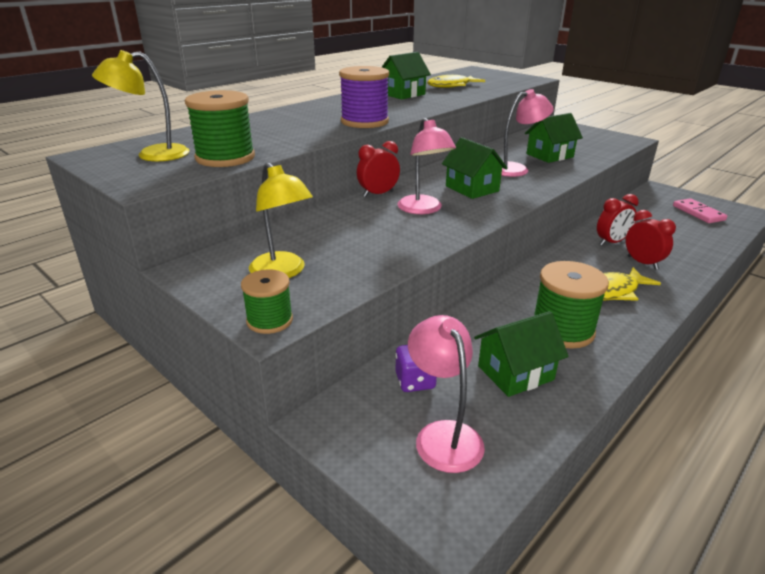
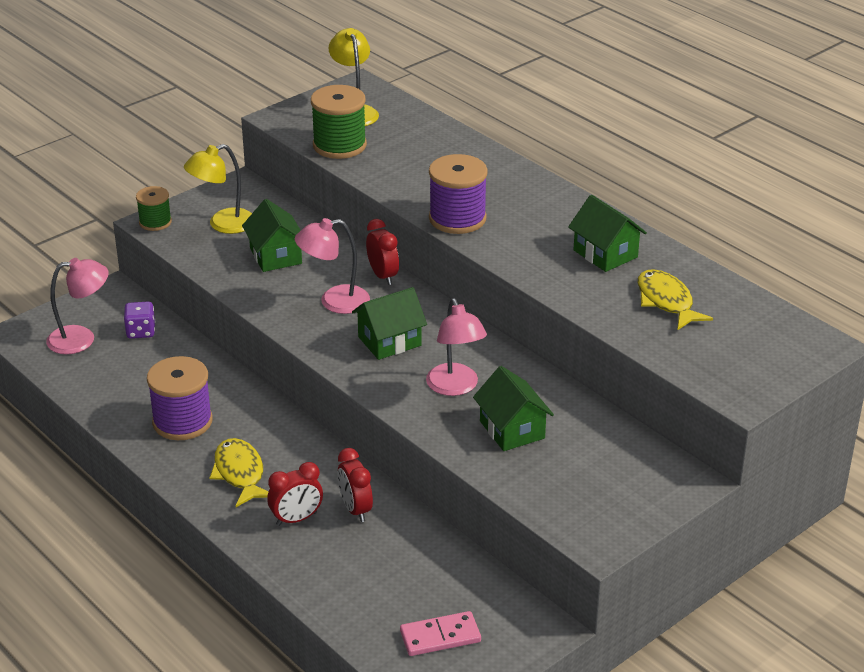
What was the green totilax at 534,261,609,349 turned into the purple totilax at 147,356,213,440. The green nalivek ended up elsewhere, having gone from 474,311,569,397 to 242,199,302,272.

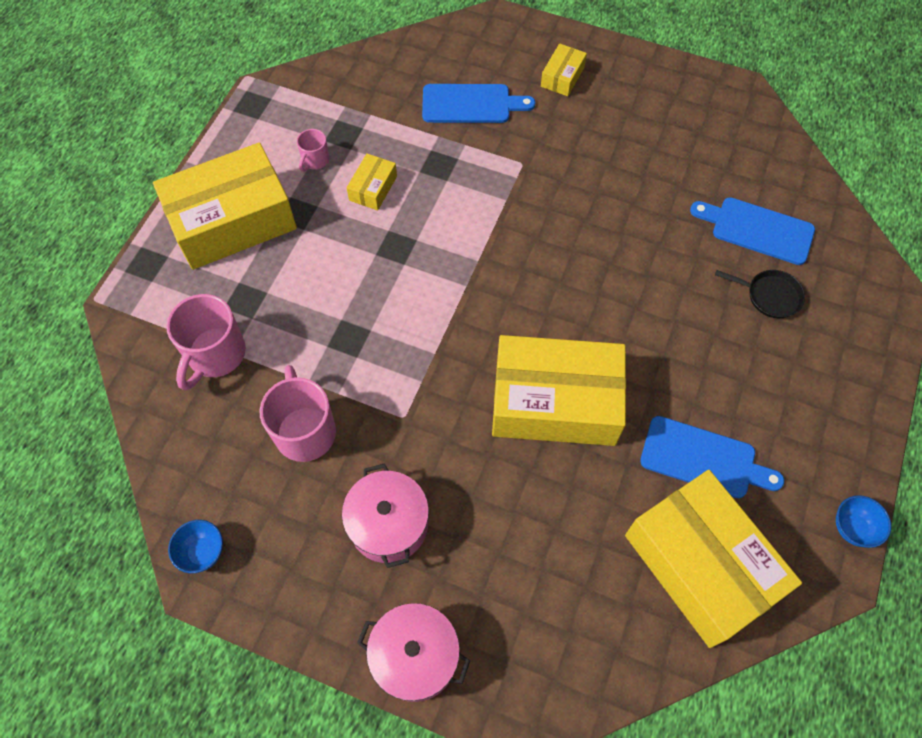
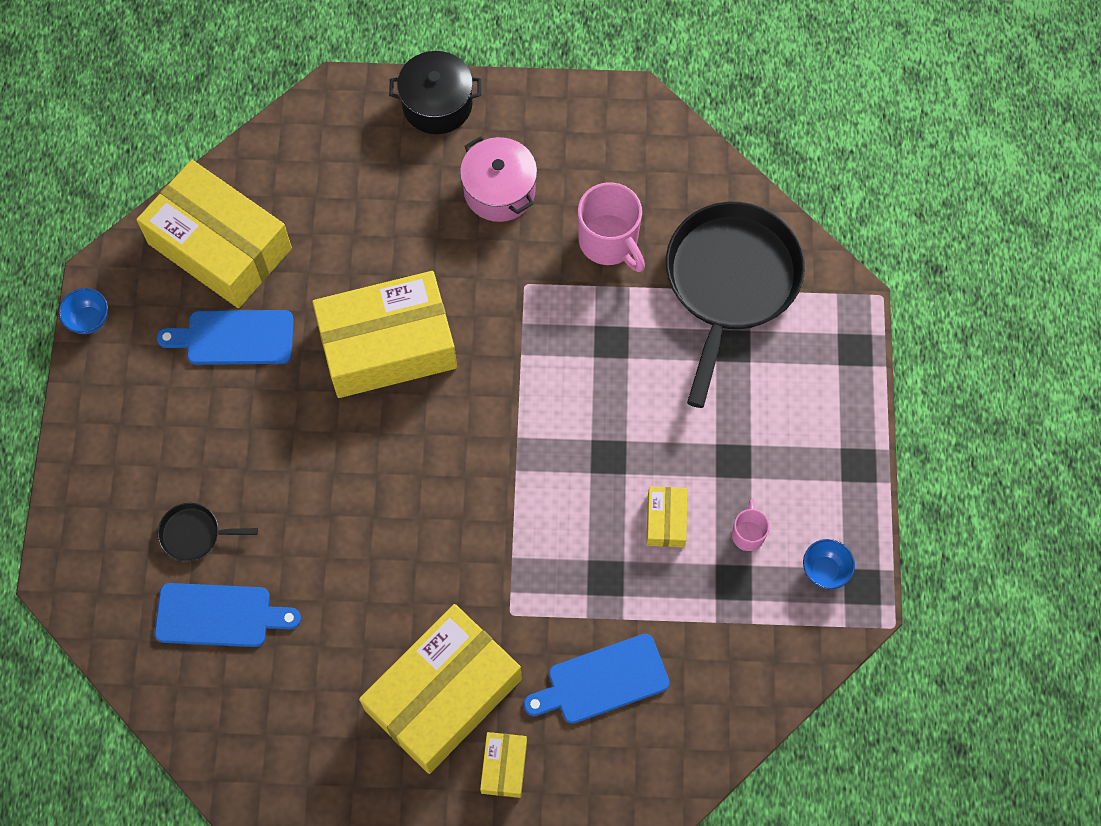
The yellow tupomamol ended up elsewhere, having gone from 153,143,297,270 to 359,604,522,774. What was the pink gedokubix at 357,603,470,702 turned into the black gedokubix at 389,51,481,134. Where the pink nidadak stood at 166,294,246,390, the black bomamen came to stand at 666,202,805,408. The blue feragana ended up elsewhere, having gone from 168,520,223,573 to 803,539,855,589.

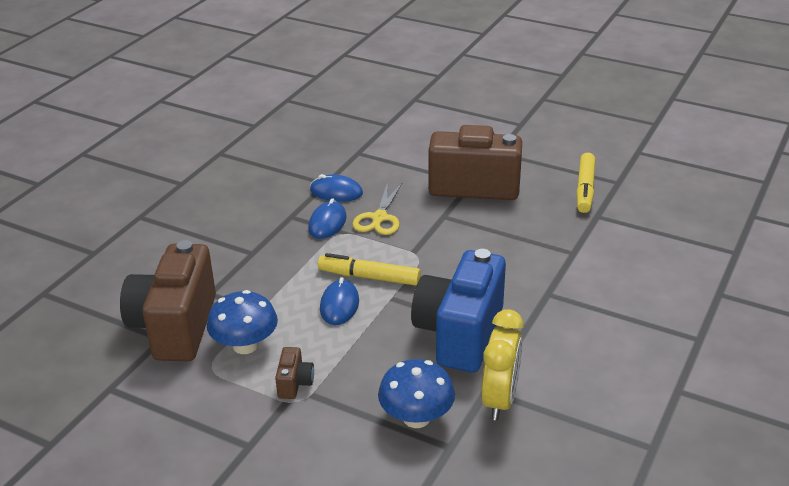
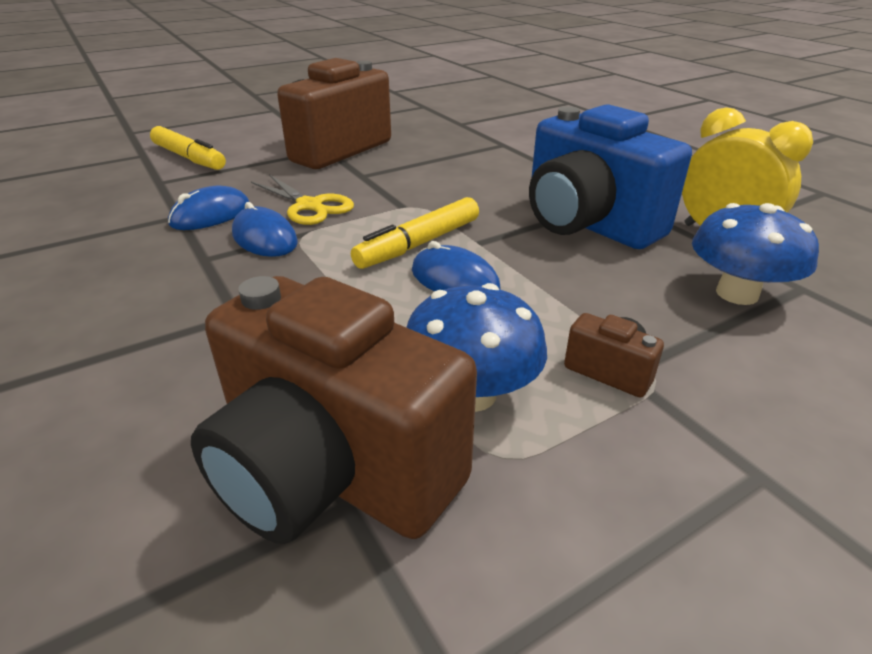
The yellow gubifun ended up elsewhere, having gone from 576,153,595,213 to 150,126,226,170.

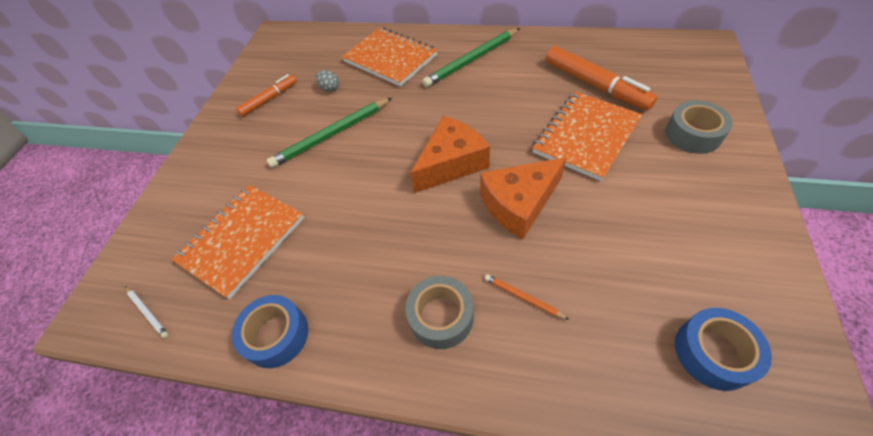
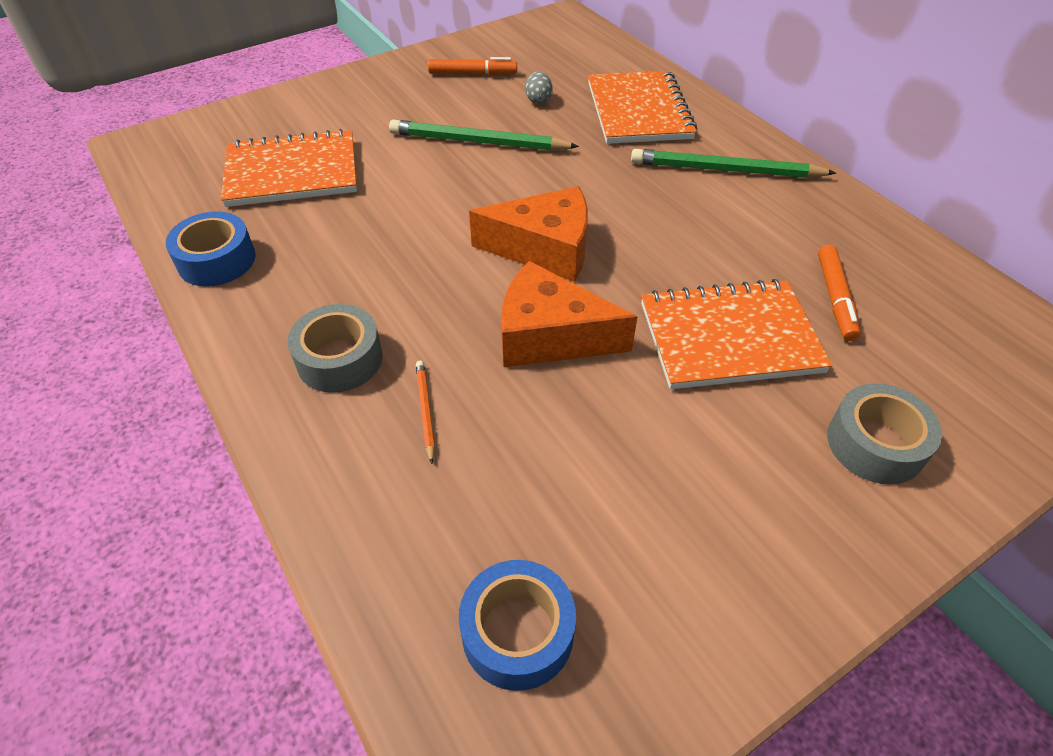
The size of the orange gubifun at 546,46,657,110 changed by a factor of 0.60. The second view lost the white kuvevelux at 125,286,169,338.

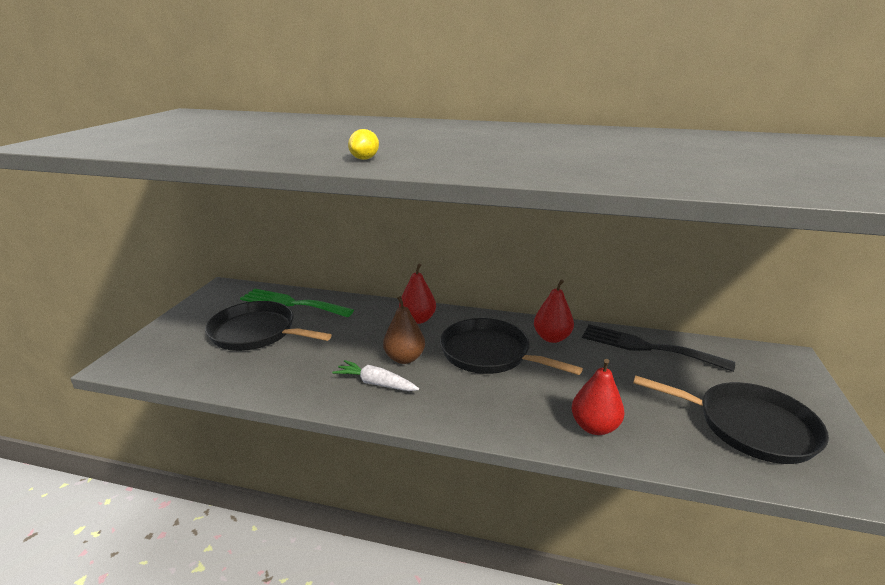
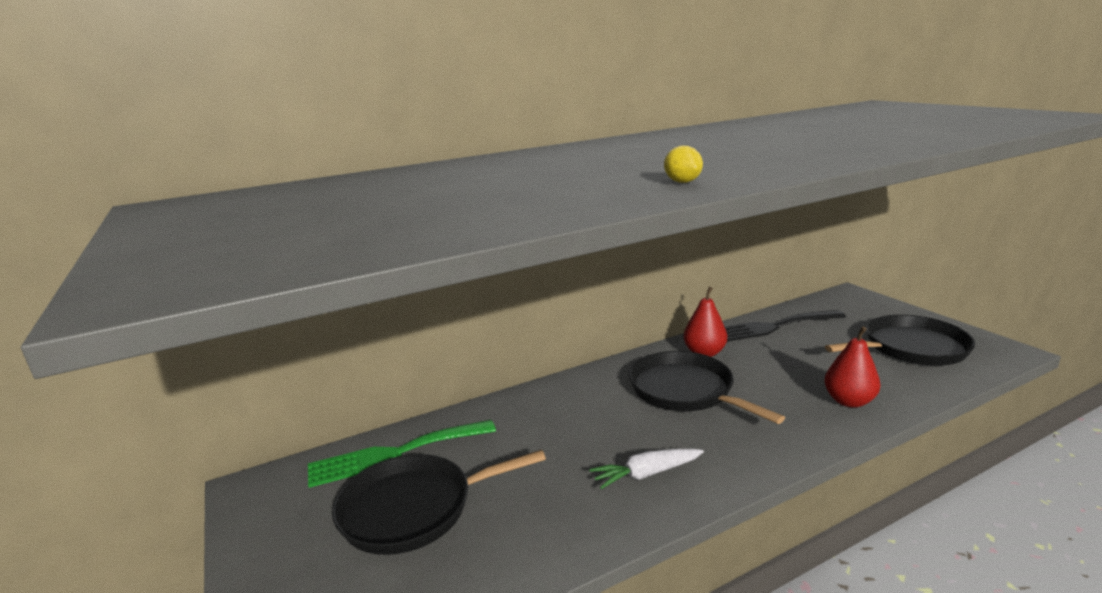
The black bomamen at 440,318,583,375 ended up facing another way, 60 degrees clockwise from before. The second view lost the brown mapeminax at 383,296,425,364. The second view lost the red mapeminax at 399,264,436,324.

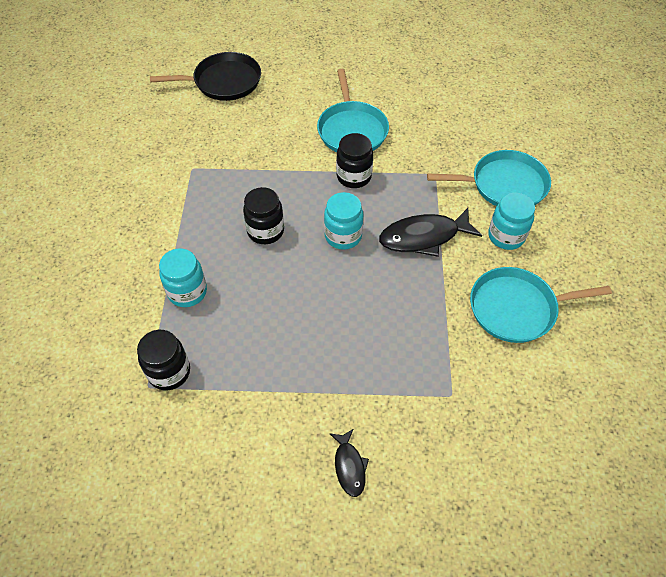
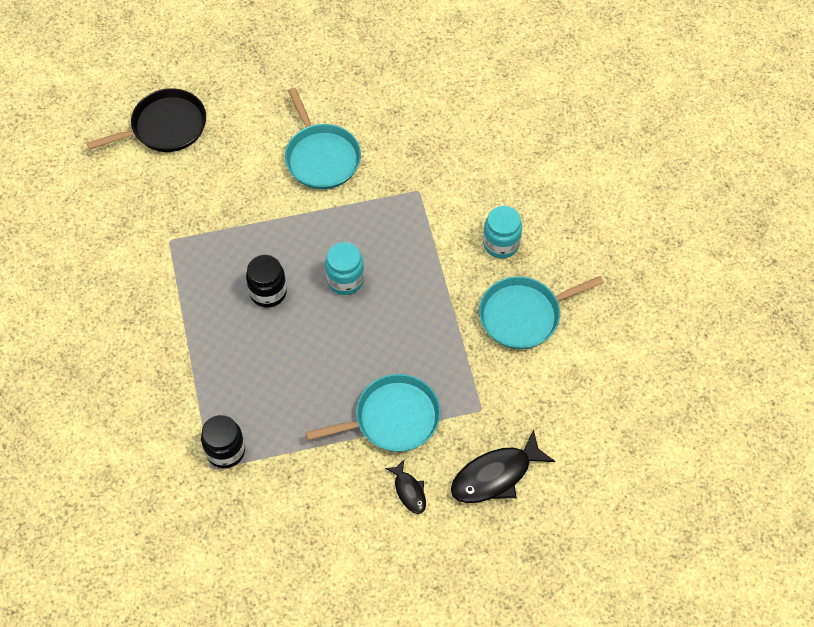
The turquoise bomamen ended up elsewhere, having gone from 427,150,551,206 to 306,374,441,452. The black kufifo ended up elsewhere, having gone from 379,208,482,257 to 451,430,555,503. The second view lost the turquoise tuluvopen at 159,248,207,307. The second view lost the black tuluvopen at 336,133,373,188.

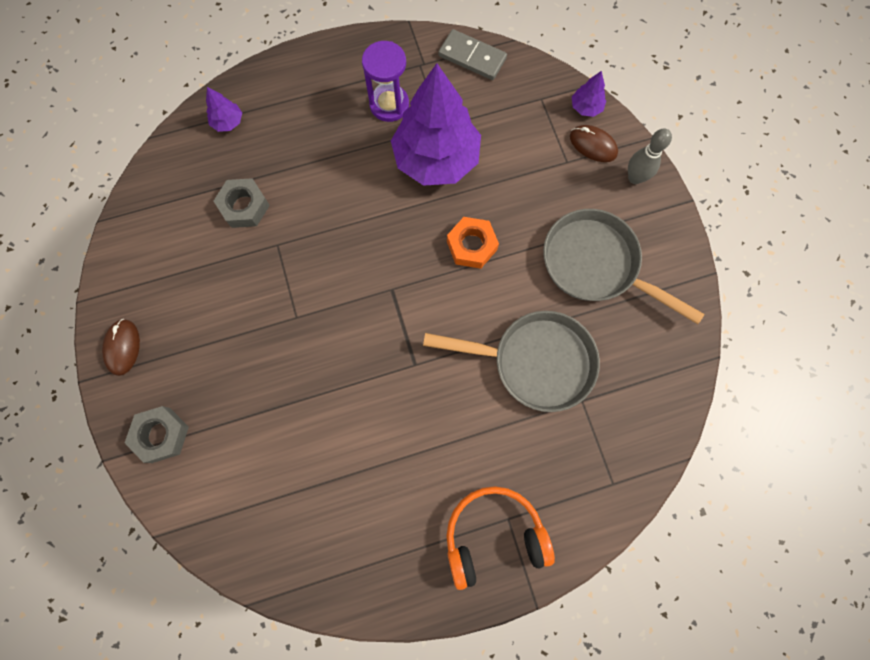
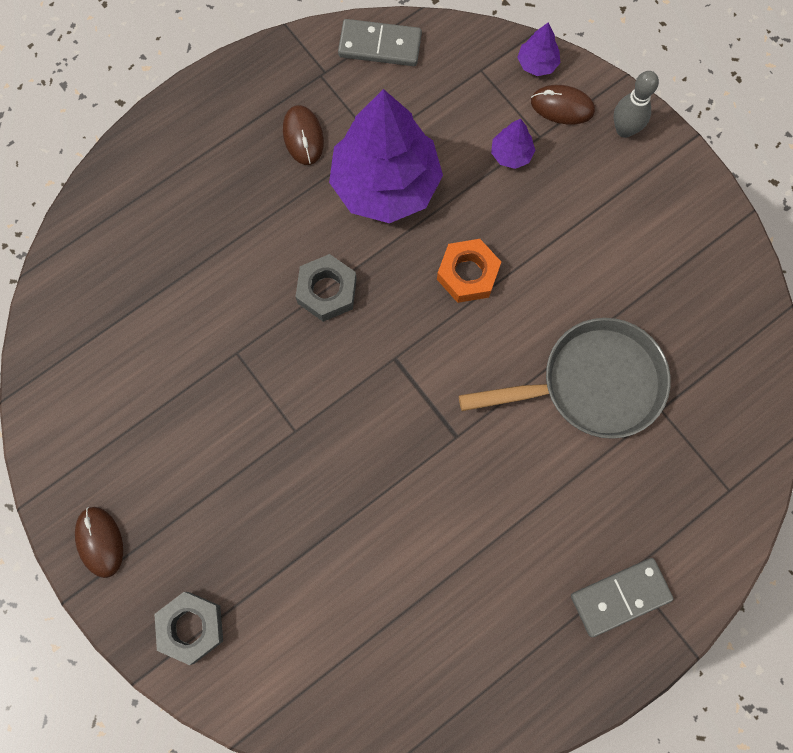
Where the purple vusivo stood at 362,41,409,122, the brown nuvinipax came to stand at 283,105,324,165. The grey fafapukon ended up elsewhere, having gone from 214,178,270,228 to 296,254,357,322. The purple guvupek ended up elsewhere, having gone from 206,87,242,132 to 491,119,536,169. Where the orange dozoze stood at 446,486,555,590, the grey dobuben came to stand at 571,558,674,637. The second view lost the grey bomamen at 543,209,704,324.

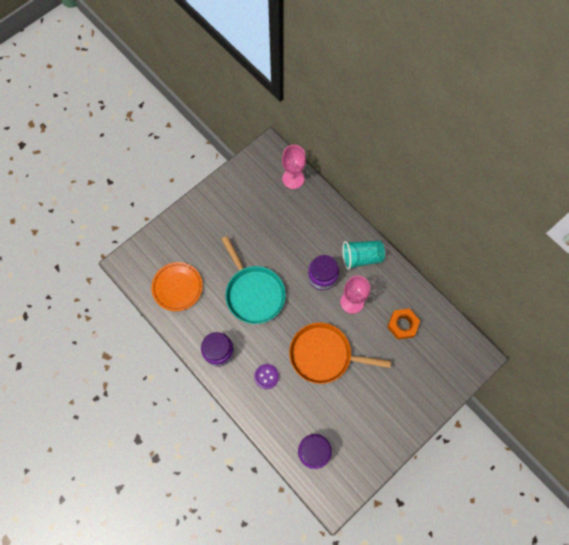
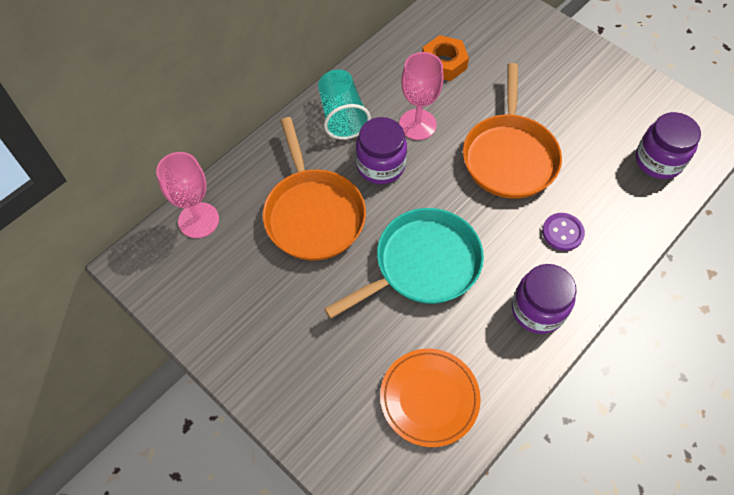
The second view gained the orange bomamen at 263,117,366,260.

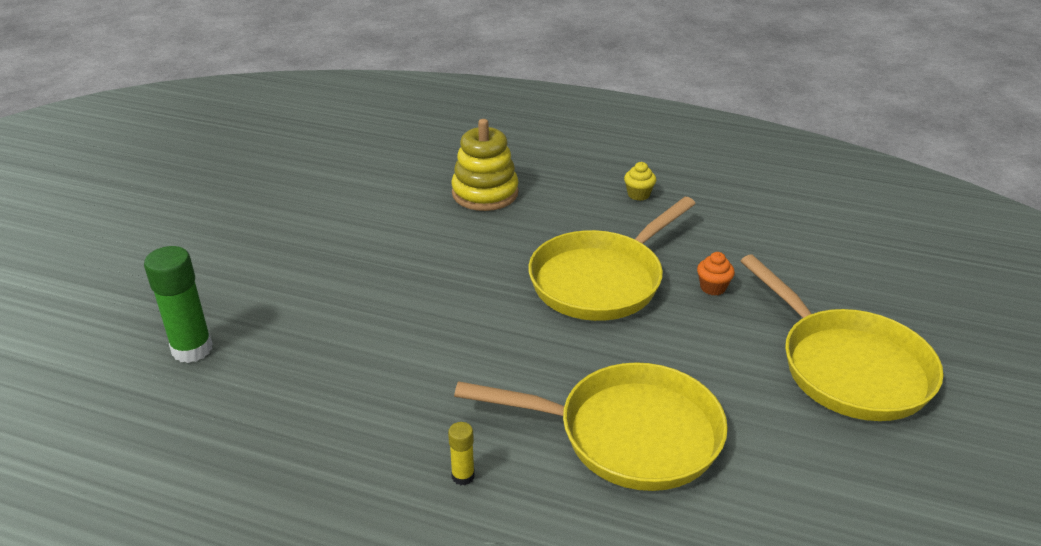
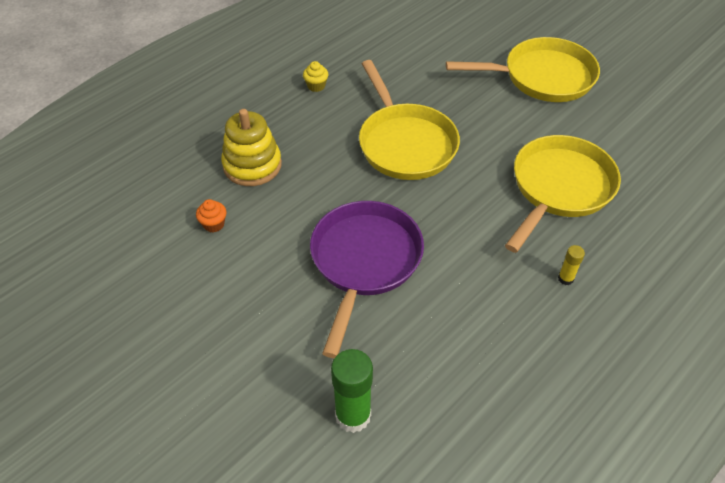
The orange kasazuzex ended up elsewhere, having gone from 697,252,735,296 to 196,199,226,233. The second view gained the purple bomamen at 310,201,424,358.

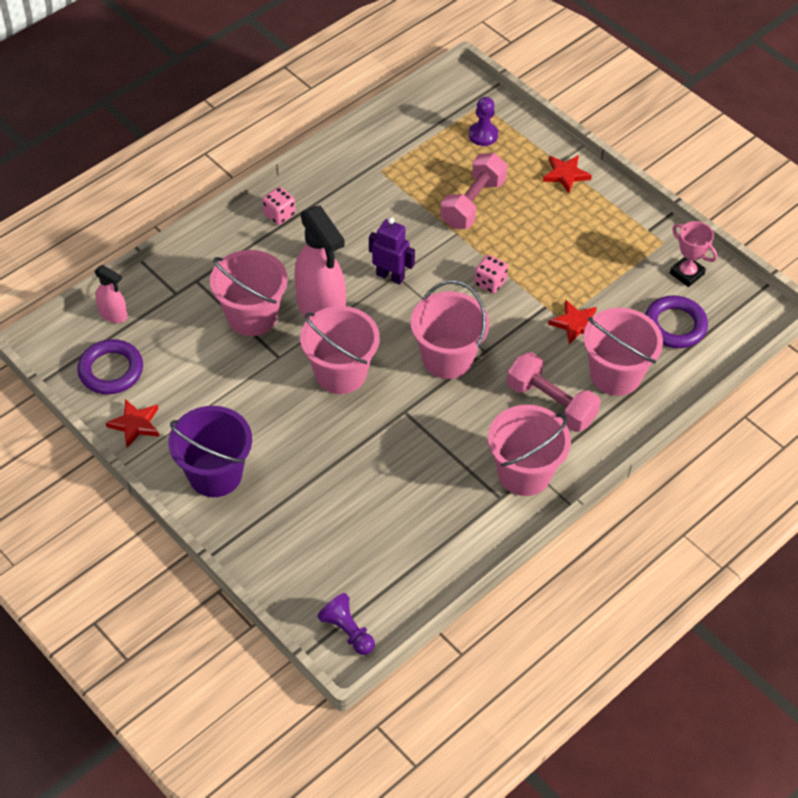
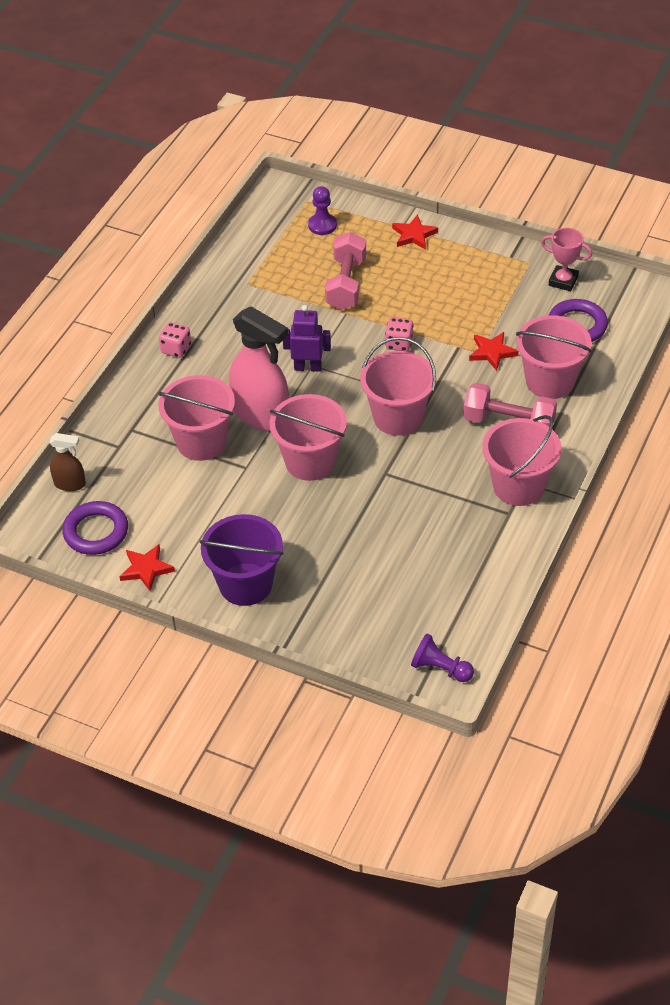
What was the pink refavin at 94,265,128,323 turned into the brown refavin at 50,433,86,491.

